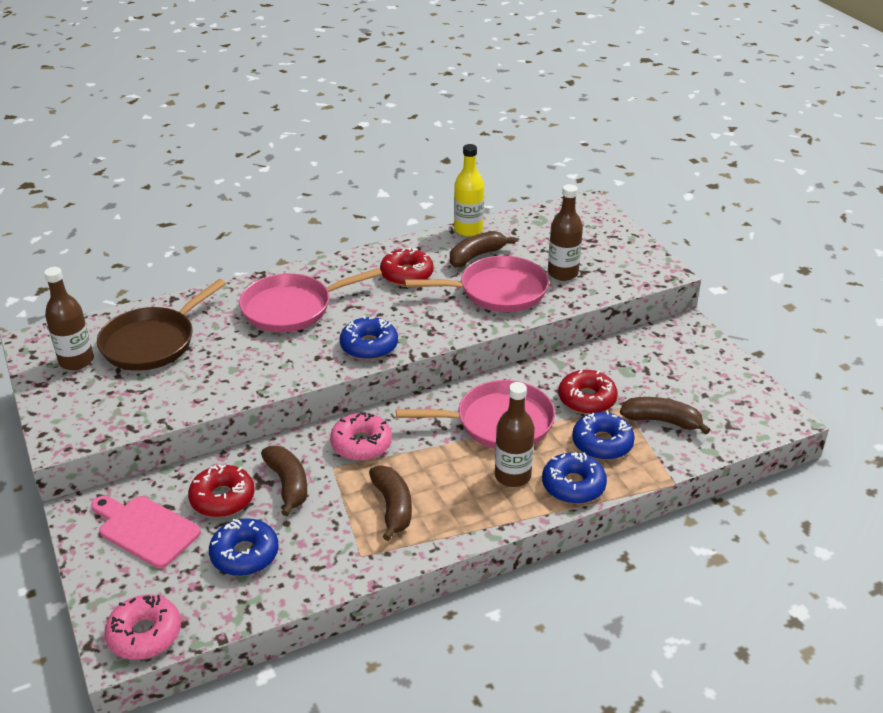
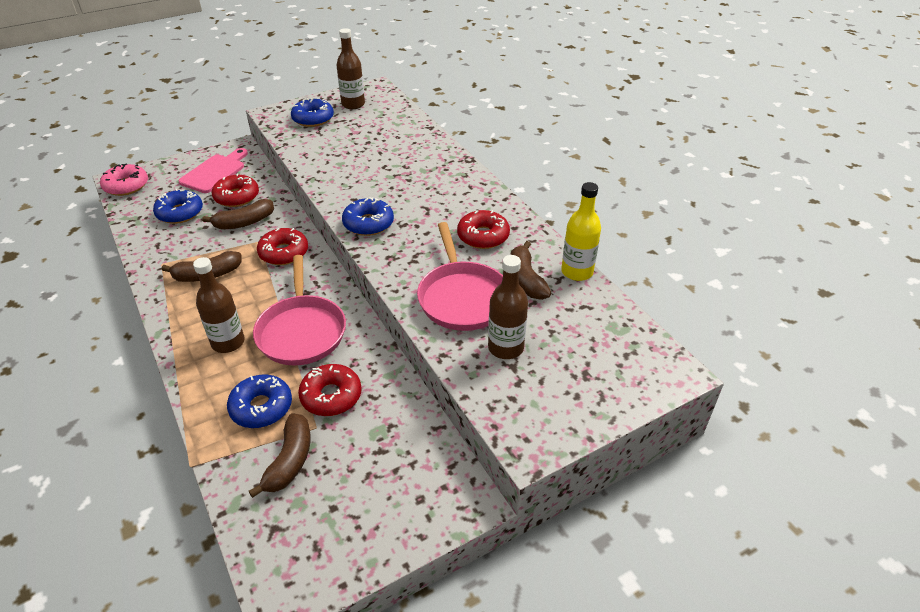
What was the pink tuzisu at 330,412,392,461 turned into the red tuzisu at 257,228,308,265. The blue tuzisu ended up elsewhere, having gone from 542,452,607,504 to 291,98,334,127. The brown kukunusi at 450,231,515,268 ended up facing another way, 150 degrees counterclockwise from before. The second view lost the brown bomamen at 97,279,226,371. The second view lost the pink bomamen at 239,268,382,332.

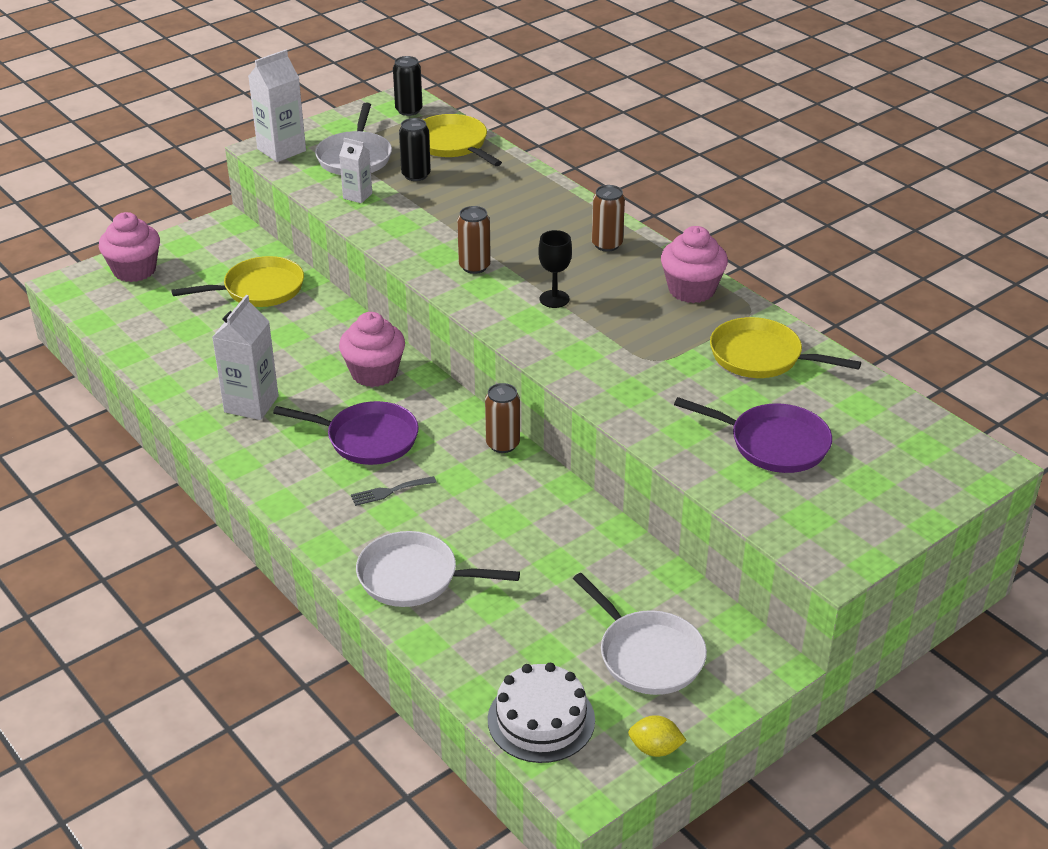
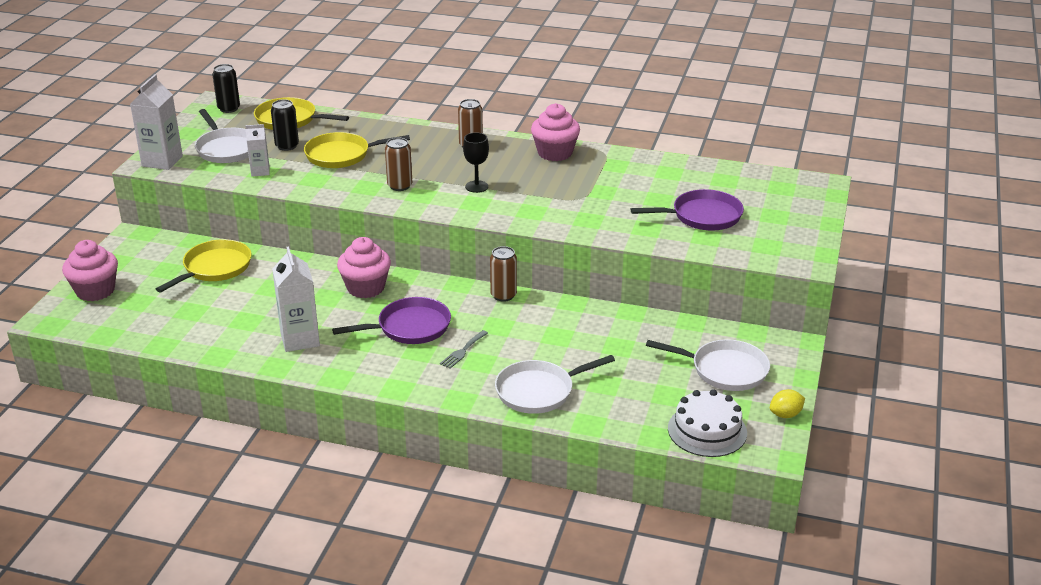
The yellow bomamen ended up elsewhere, having gone from 710,317,861,378 to 304,132,410,168.

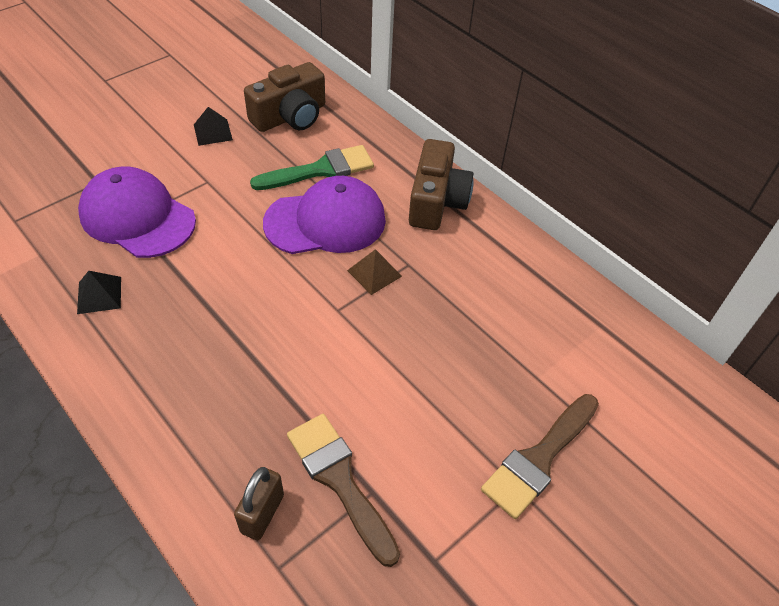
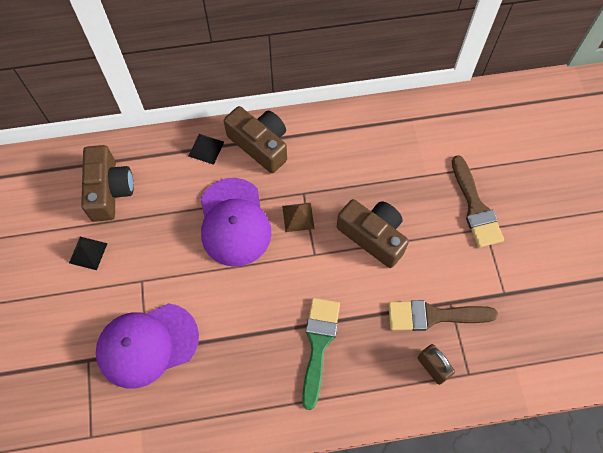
The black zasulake ended up elsewhere, having gone from 77,271,121,314 to 188,134,224,165. The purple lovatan at 263,176,386,254 ended up facing another way, 150 degrees clockwise from before. The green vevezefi ended up elsewhere, having gone from 250,145,374,190 to 302,298,340,410. The second view gained the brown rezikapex at 337,199,409,268.

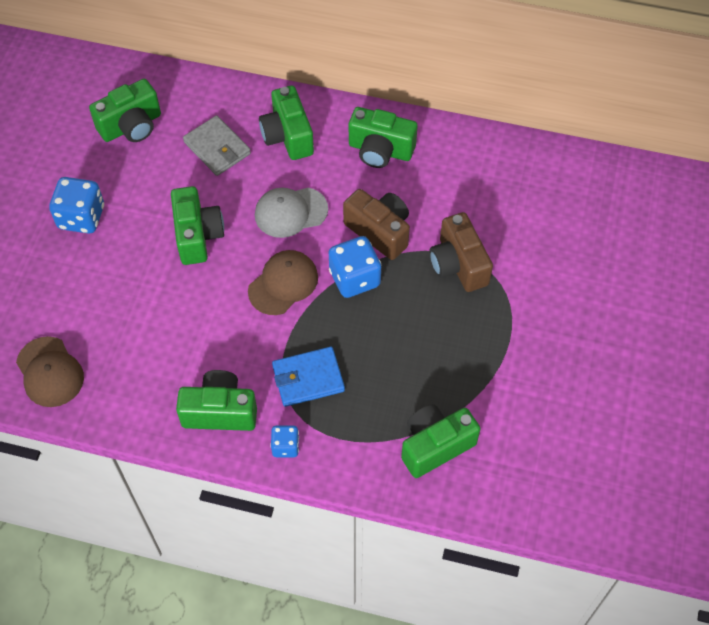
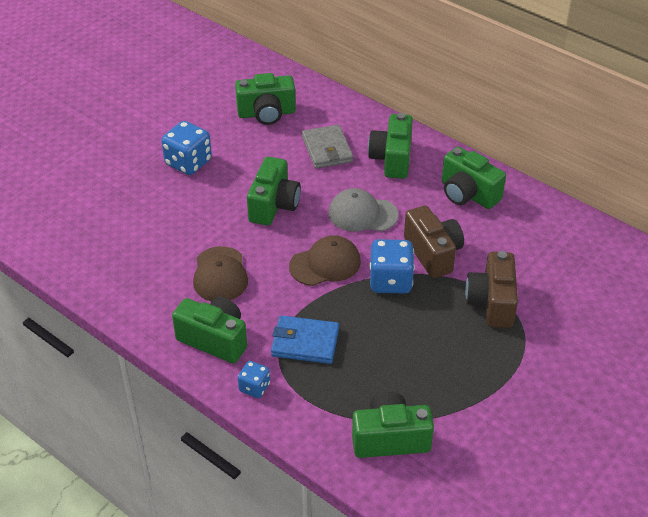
The brown lovatan ended up elsewhere, having gone from 16,336,84,407 to 193,246,248,301.

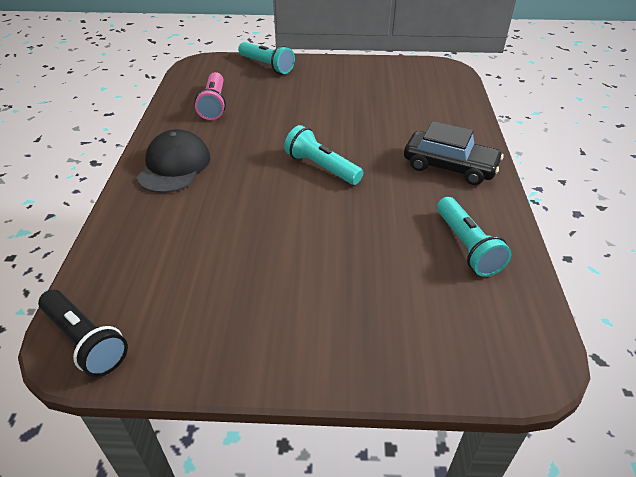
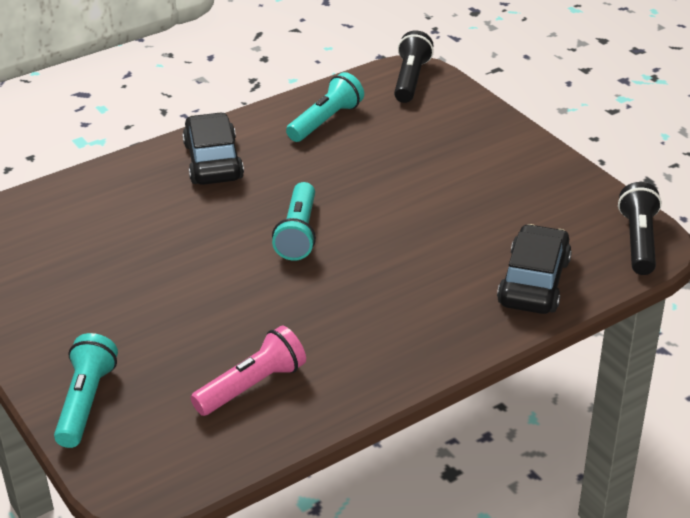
The second view gained the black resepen at 394,30,434,103. The second view gained the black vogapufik at 497,224,572,314. The second view lost the black lovatan at 137,129,210,193.

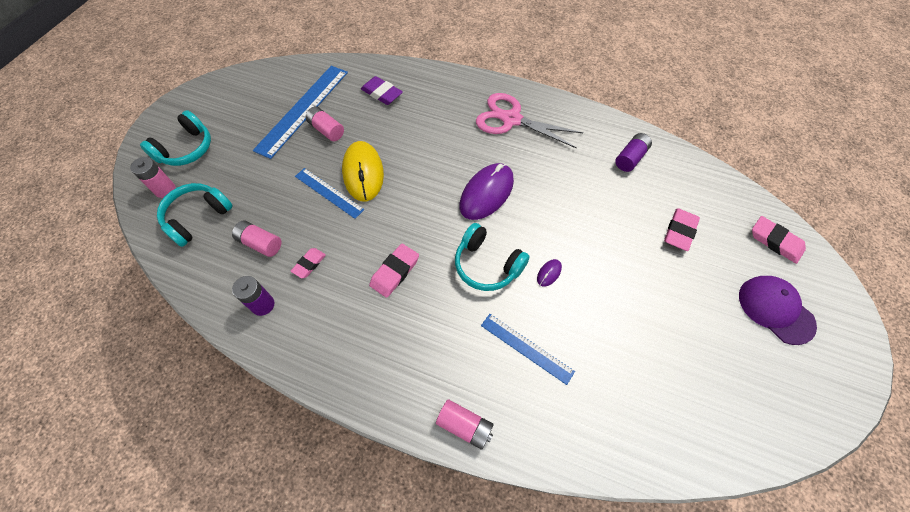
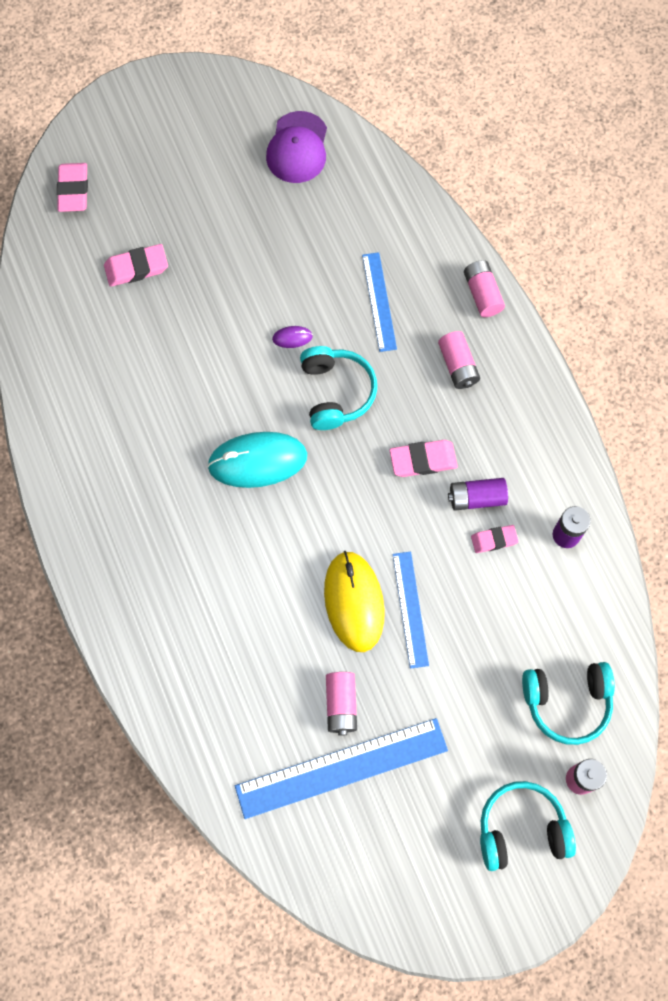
What was the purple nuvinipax at 460,163,514,220 turned into the turquoise nuvinipax at 207,432,307,488. The purple lovatan ended up elsewhere, having gone from 739,276,817,345 to 266,111,327,183. The yellow nuvinipax at 342,141,384,202 ended up facing another way, 45 degrees counterclockwise from before. The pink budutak ended up elsewhere, having gone from 232,220,281,257 to 438,331,480,389. The purple budutak ended up elsewhere, having gone from 615,133,652,172 to 448,478,508,511. The second view lost the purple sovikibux at 361,76,403,105. The second view lost the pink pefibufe at 476,93,584,149.

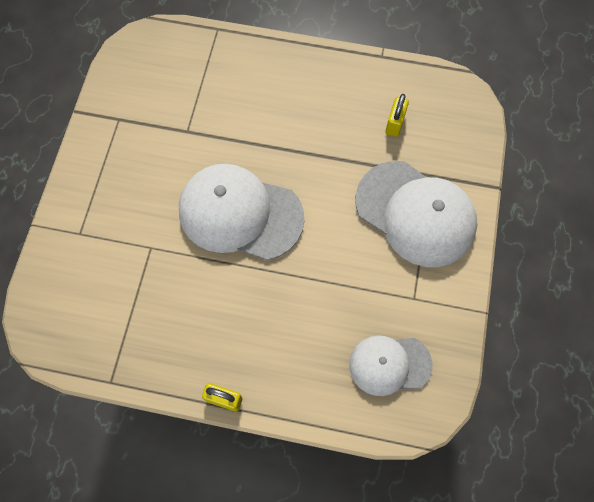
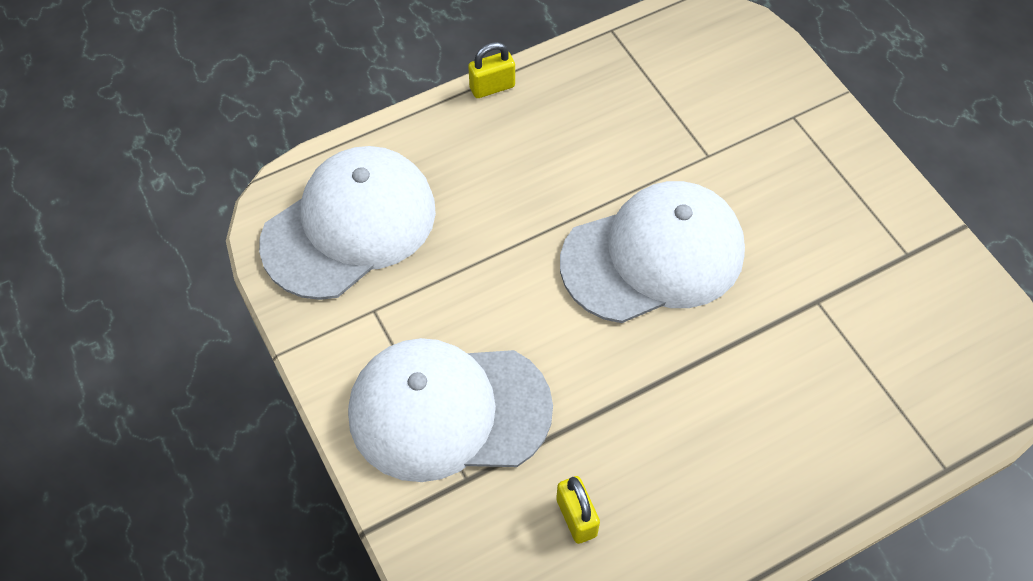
The size of the white lovatan at 349,335,432,396 changed by a factor of 1.67.

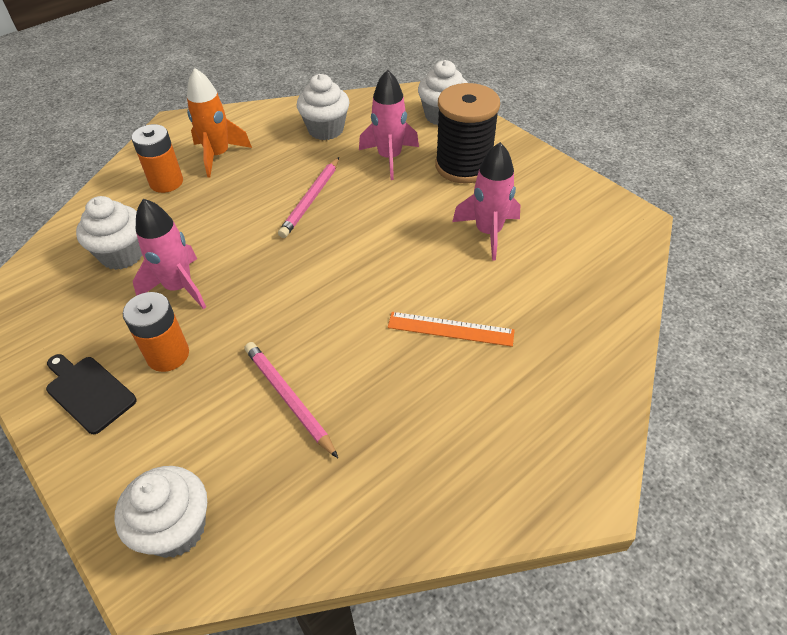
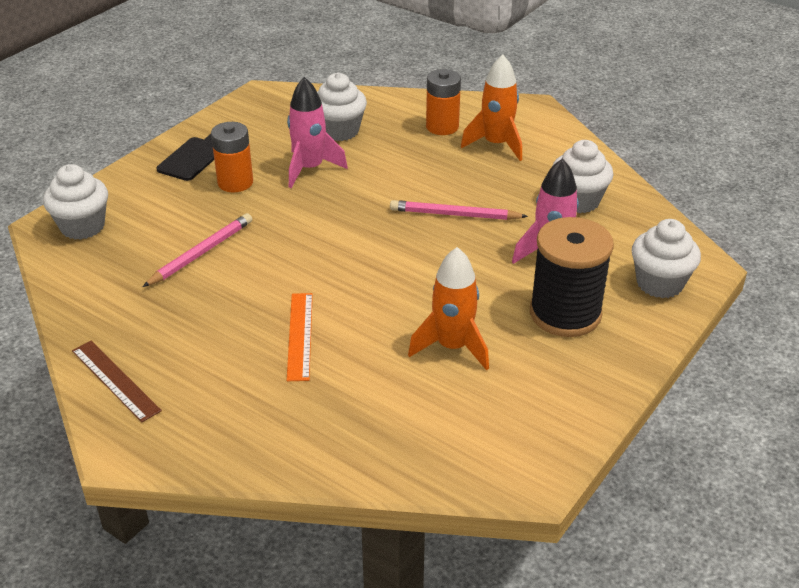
The second view gained the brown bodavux at 72,341,162,422. What was the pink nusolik at 452,142,520,261 turned into the orange nusolik at 408,247,489,370.

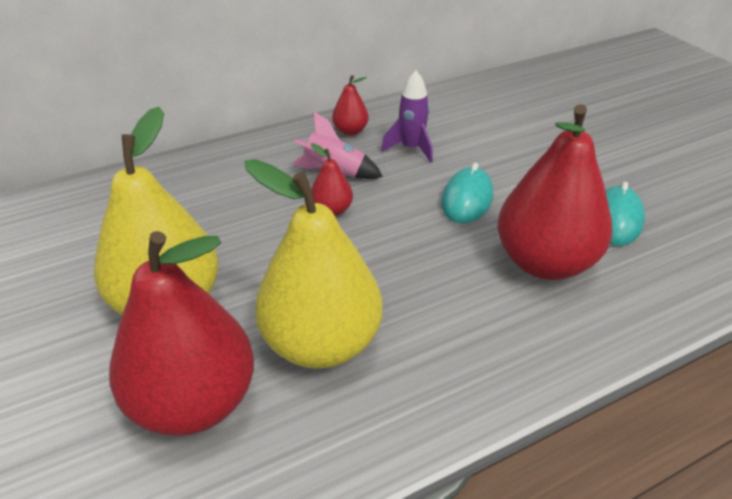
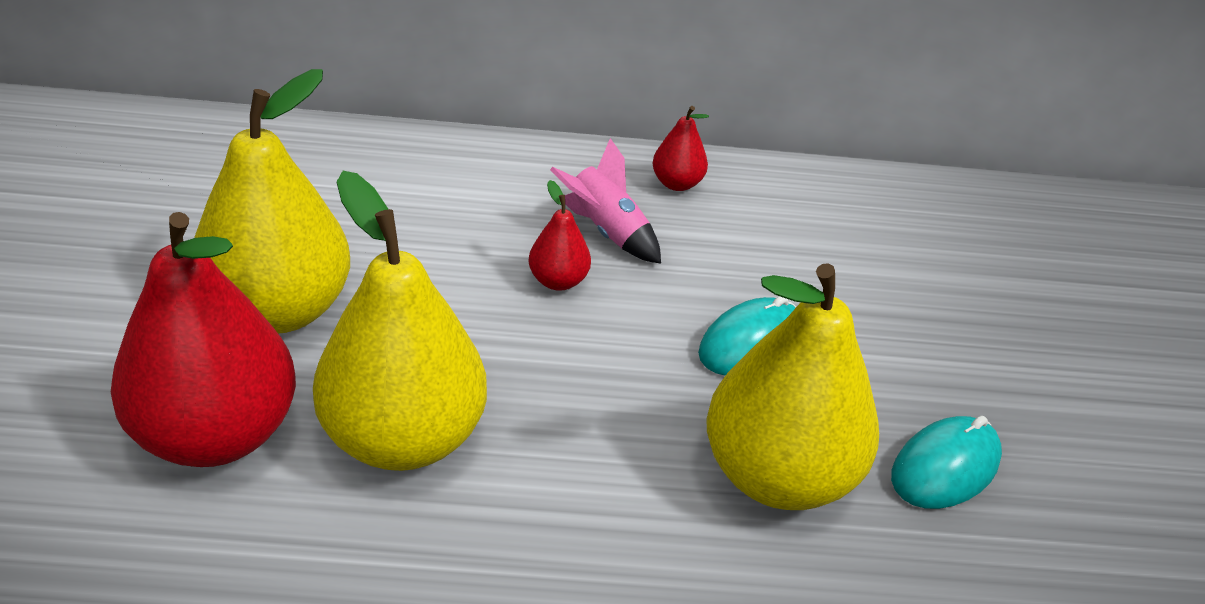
What was the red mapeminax at 497,104,613,280 turned into the yellow mapeminax at 706,263,879,510. The second view lost the purple nusolik at 381,70,433,163.

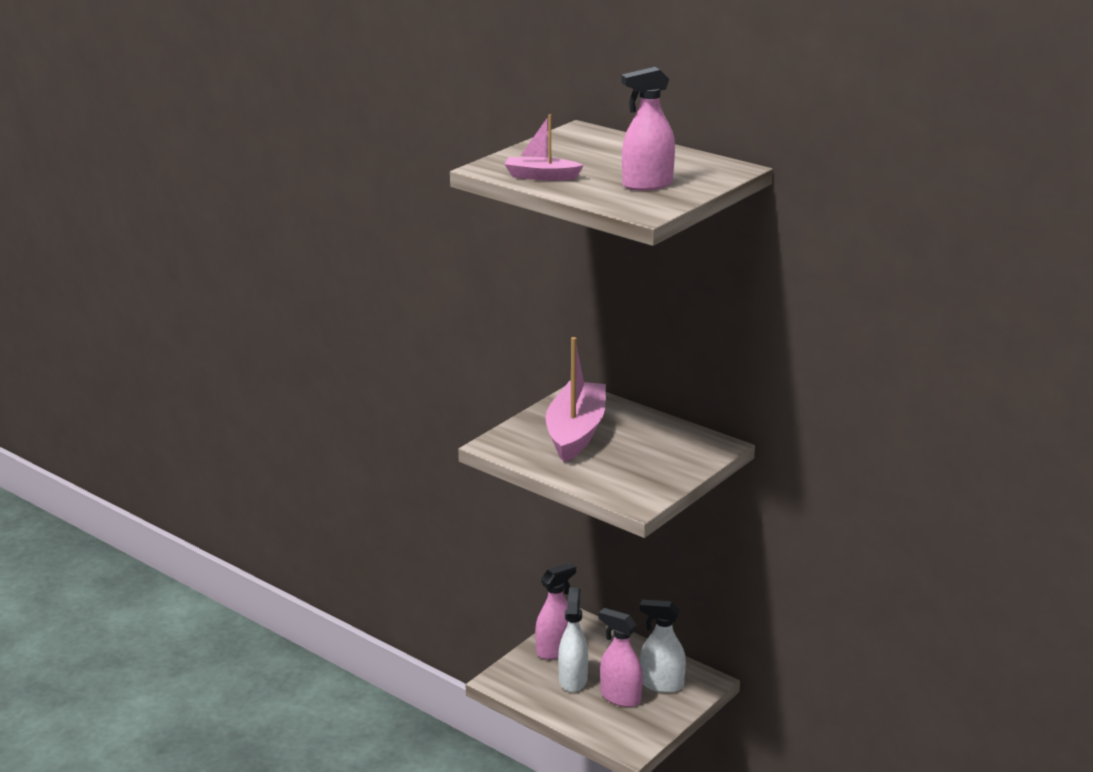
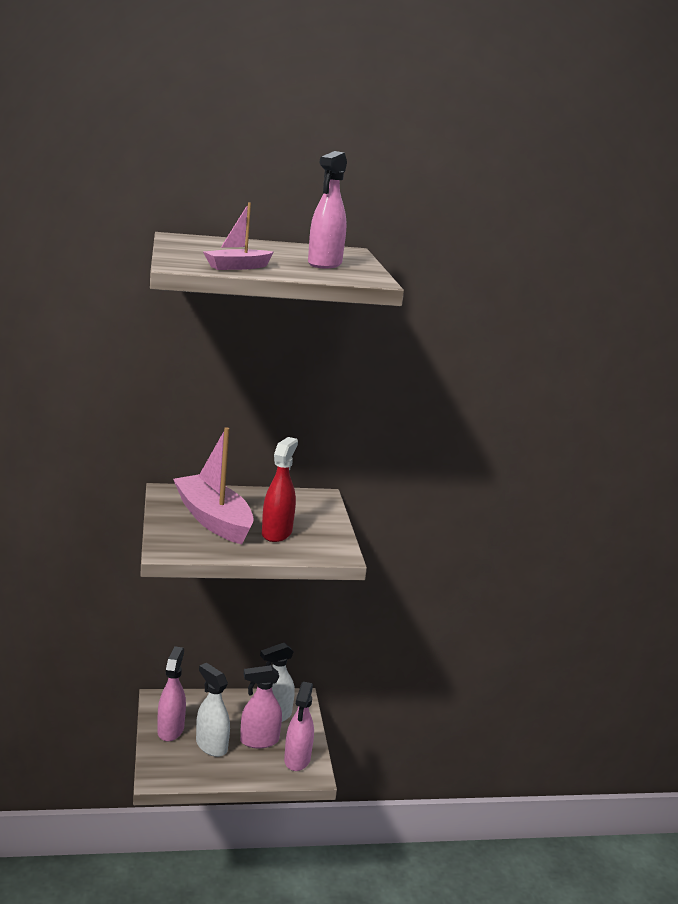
The second view gained the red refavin at 262,437,298,542. The second view gained the pink refavin at 284,682,314,771.

